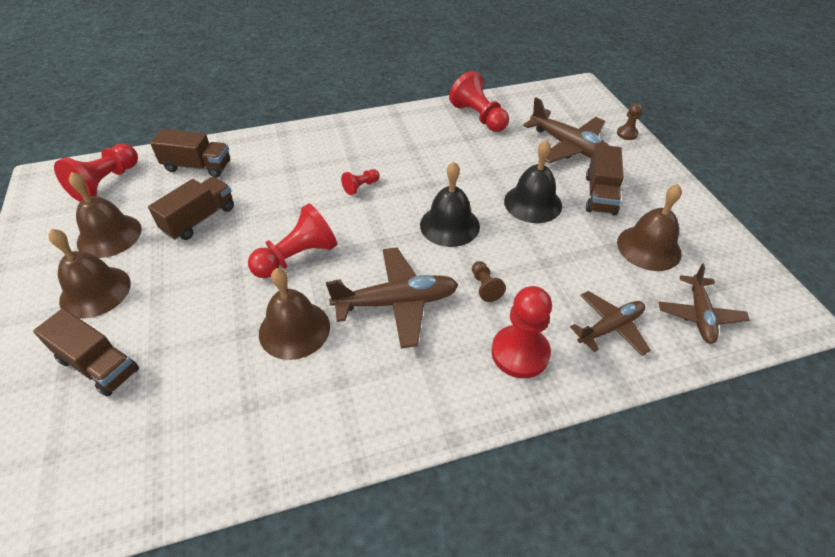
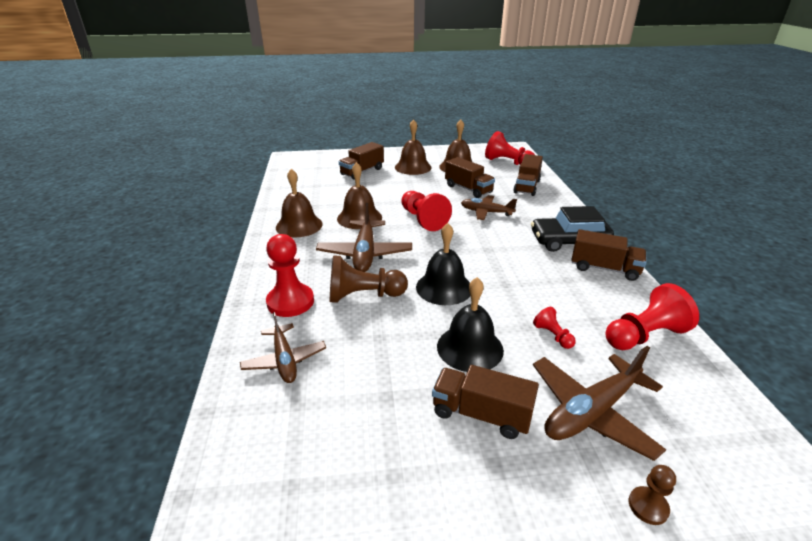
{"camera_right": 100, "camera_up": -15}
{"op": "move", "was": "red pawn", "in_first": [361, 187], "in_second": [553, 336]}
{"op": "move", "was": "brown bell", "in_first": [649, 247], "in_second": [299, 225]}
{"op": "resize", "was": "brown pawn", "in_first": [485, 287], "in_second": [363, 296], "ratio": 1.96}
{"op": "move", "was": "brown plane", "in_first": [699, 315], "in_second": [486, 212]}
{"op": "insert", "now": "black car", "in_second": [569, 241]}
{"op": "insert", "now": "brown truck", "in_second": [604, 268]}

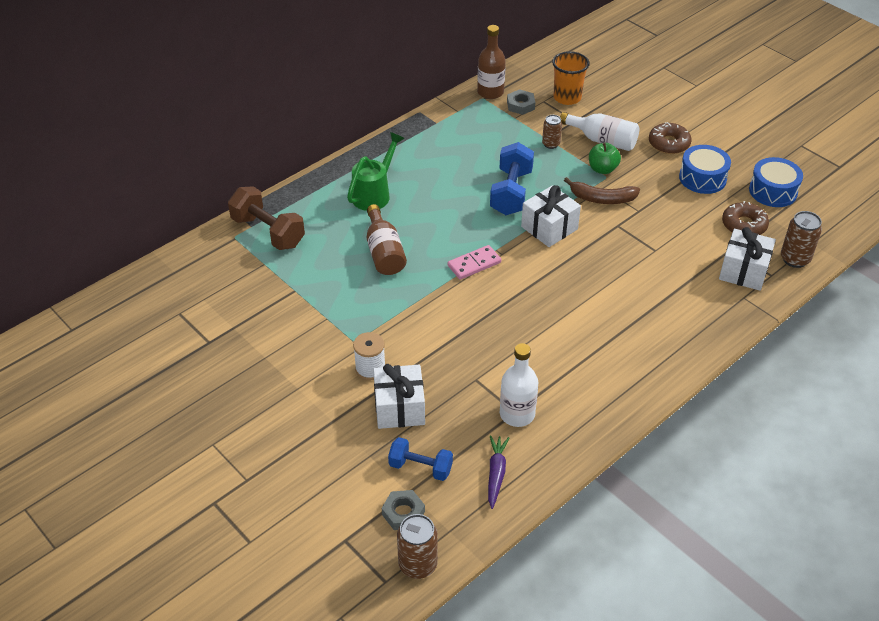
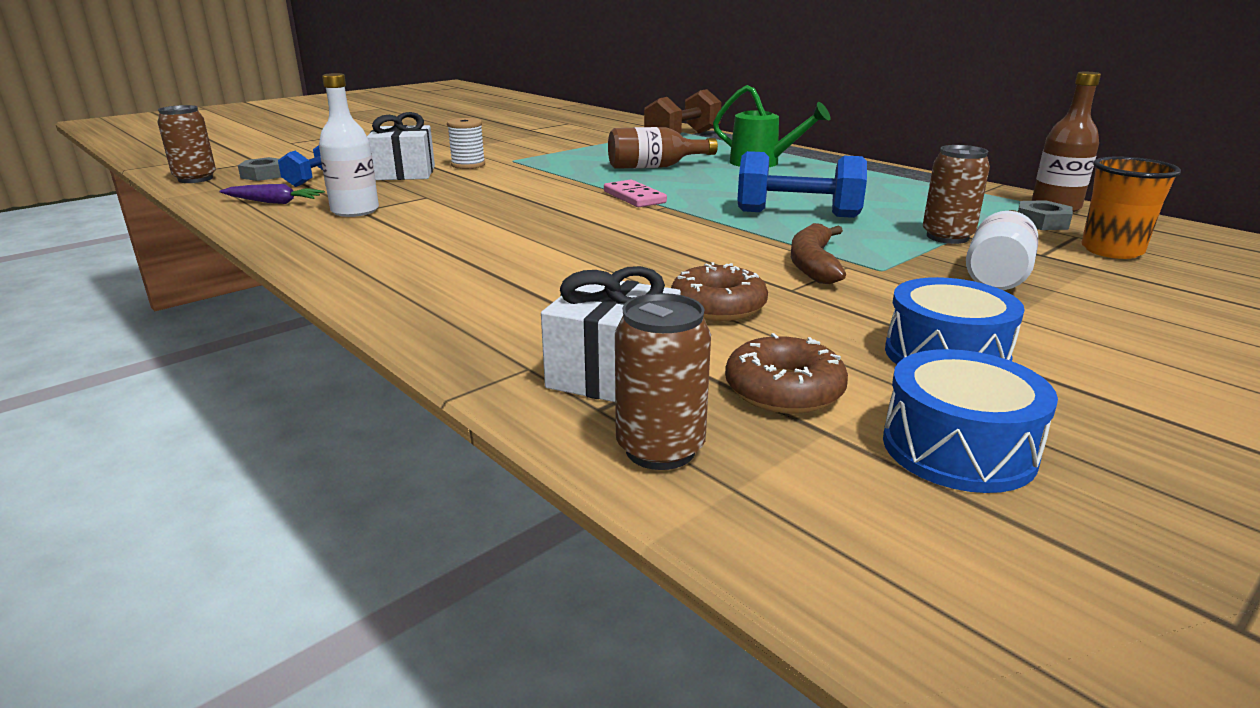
{"camera_right": 90, "camera_up": -20}
{"op": "resize", "was": "brown can", "in_first": [551, 144], "in_second": [947, 237], "ratio": 1.53}
{"op": "move", "was": "brown donut", "in_first": [669, 144], "in_second": [718, 306]}
{"op": "delete", "was": "green apple", "in_first": [602, 169]}
{"op": "delete", "was": "white gift", "in_first": [549, 228]}

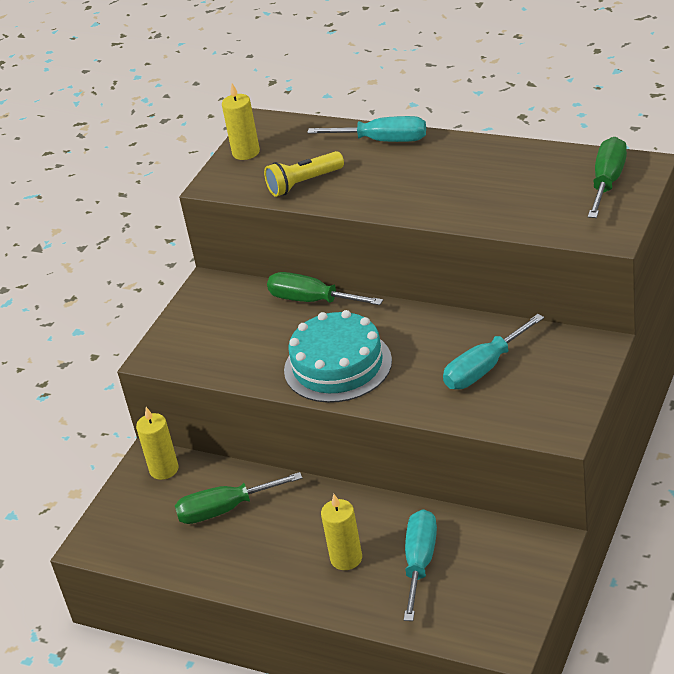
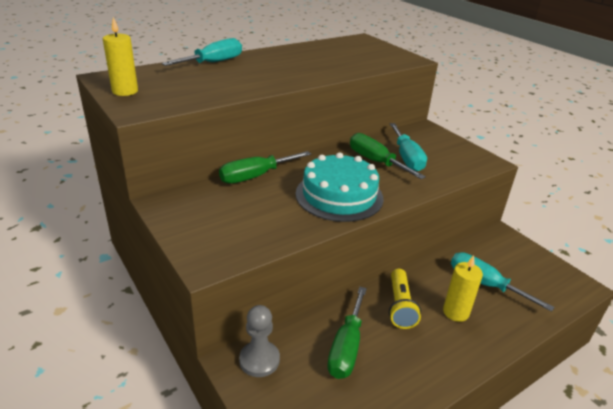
{"camera_right": -65, "camera_up": -5}
{"op": "move", "was": "green screwdriver", "in_first": [607, 182], "in_second": [376, 161]}
{"op": "move", "was": "yellow flashlight", "in_first": [303, 183], "in_second": [400, 306]}
{"op": "replace", "was": "yellow candle", "now": "grey pawn", "in_first": [164, 469], "in_second": [259, 360]}

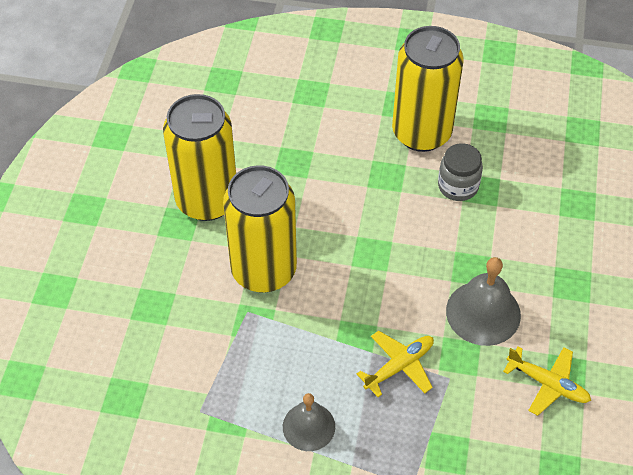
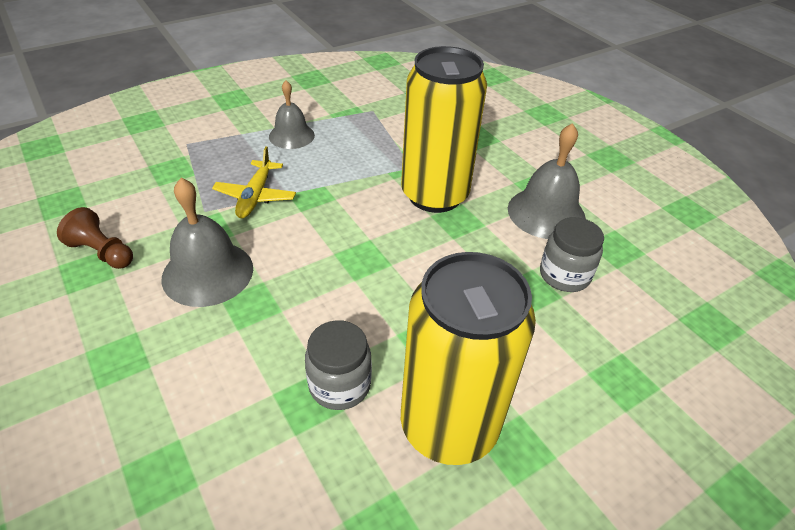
{"camera_right": 135, "camera_up": -10}
{"op": "replace", "was": "yellow can", "now": "grey bell", "in_first": [207, 200], "in_second": [546, 213]}
{"op": "replace", "was": "yellow plane", "now": "brown pawn", "in_first": [547, 384], "in_second": [102, 252]}
{"op": "insert", "now": "grey jar", "in_second": [564, 275]}

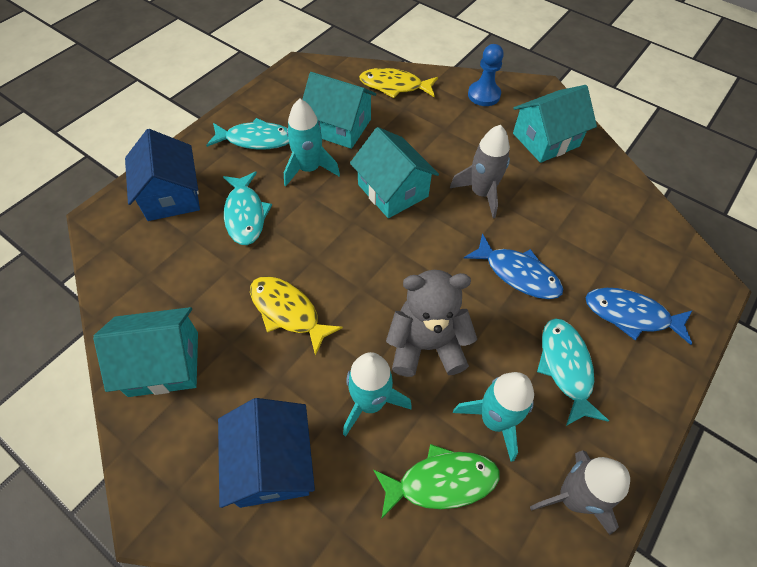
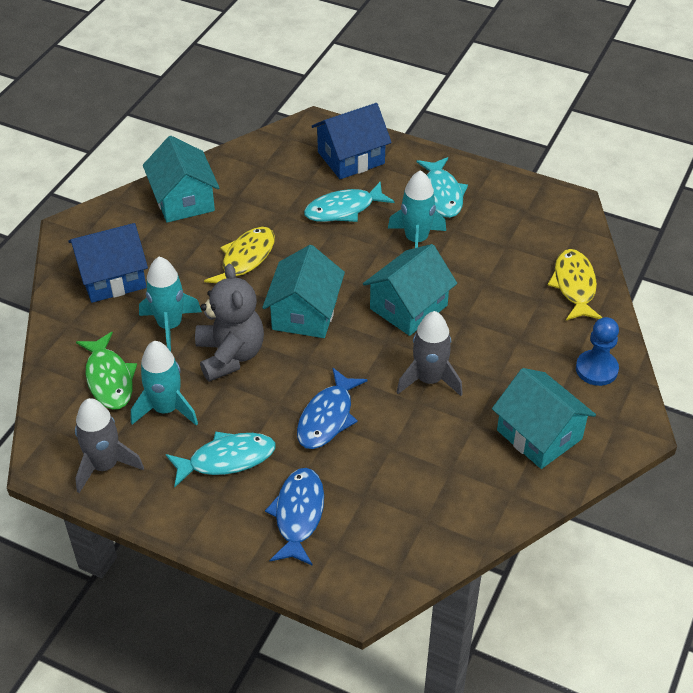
{"camera_right": 80, "camera_up": -10}
{"op": "move", "was": "turquoise house", "in_first": [339, 127], "in_second": [305, 313]}

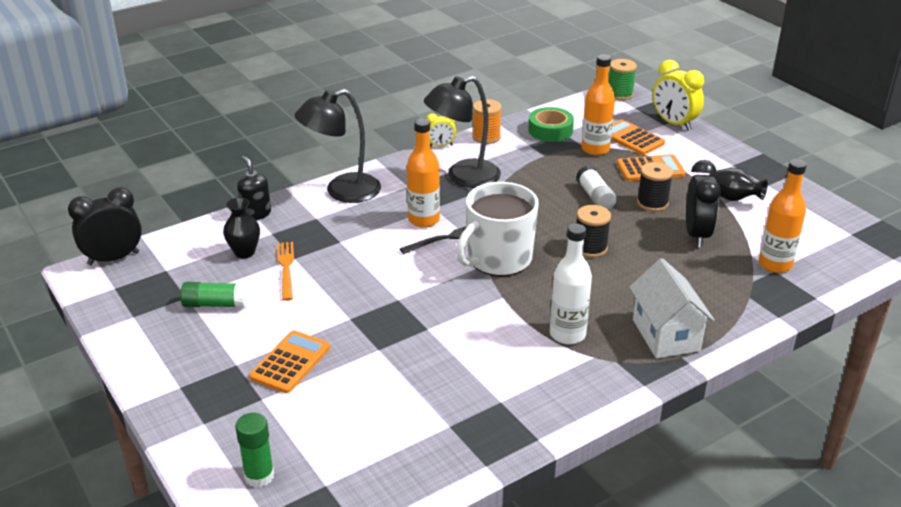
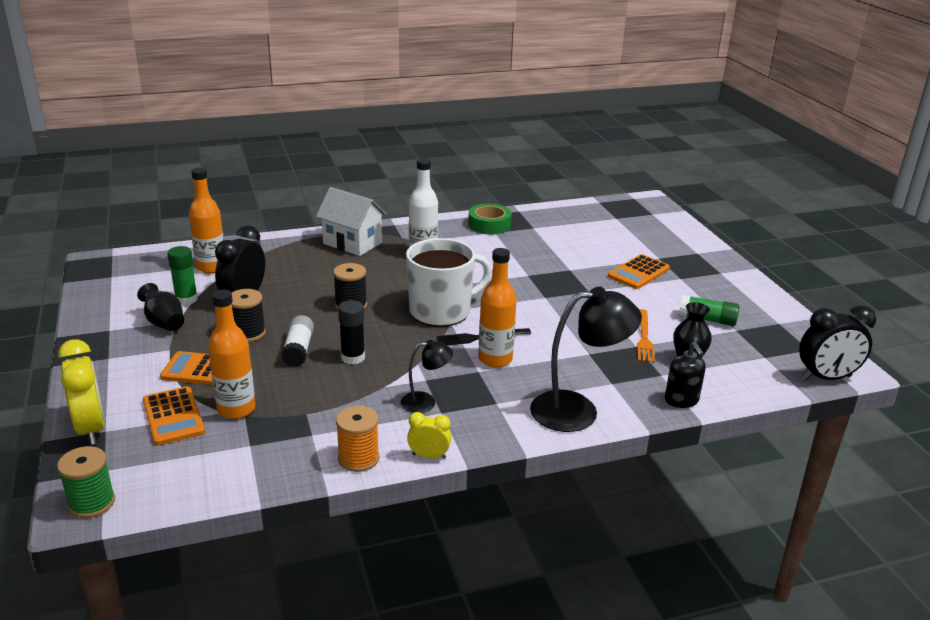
{"camera_right": -165, "camera_up": -5}
{"op": "resize", "was": "black lamp", "in_first": [463, 177], "in_second": [426, 402], "ratio": 0.52}
{"op": "move", "was": "green tape", "in_first": [550, 130], "in_second": [489, 225]}
{"op": "rotate", "was": "white house", "in_first": [665, 335], "in_second": [352, 243], "clockwise": -60}
{"op": "move", "was": "green glue stick", "in_first": [259, 476], "in_second": [186, 299]}
{"op": "insert", "now": "black glue stick", "in_second": [353, 357]}

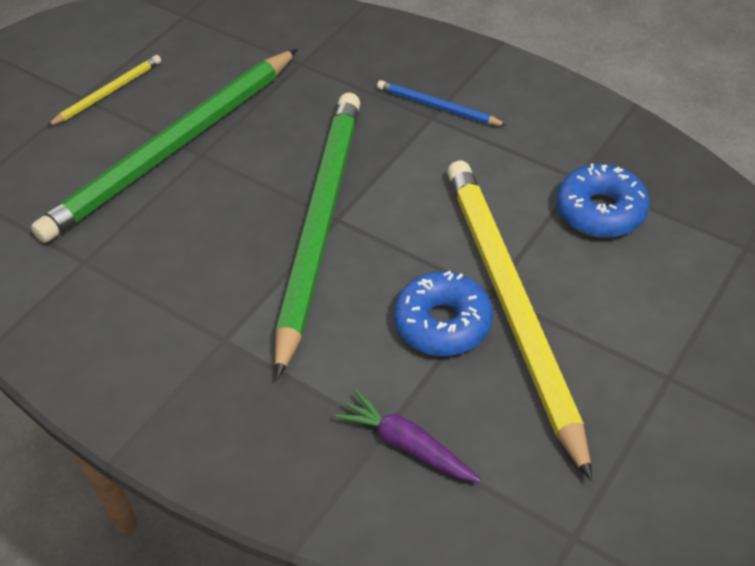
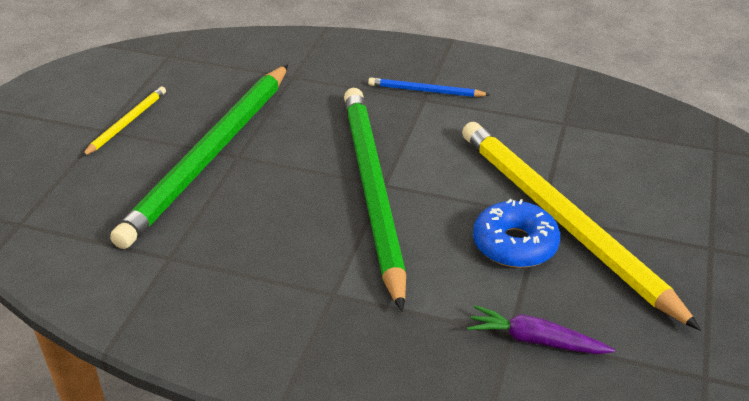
{"camera_right": -20, "camera_up": -10}
{"op": "delete", "was": "blue donut", "in_first": [600, 211]}

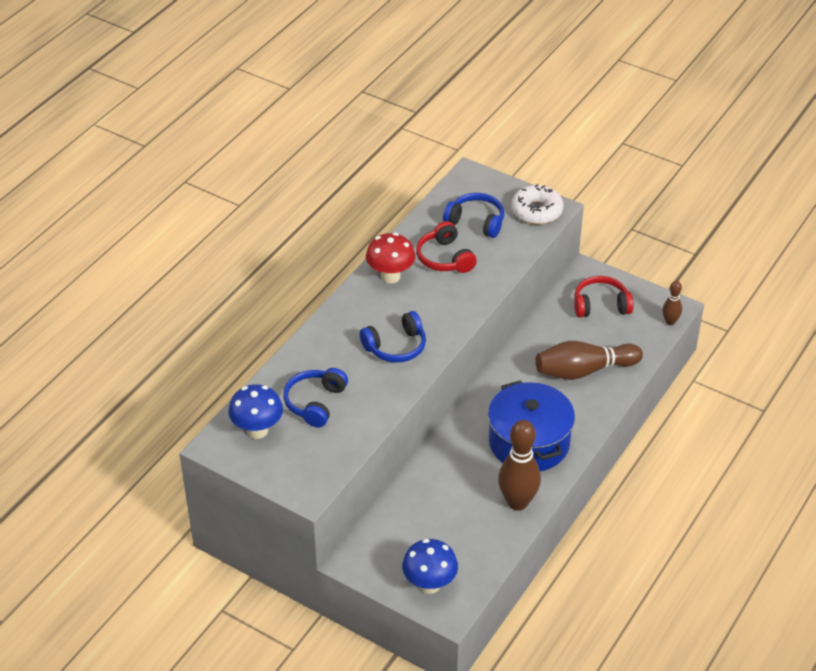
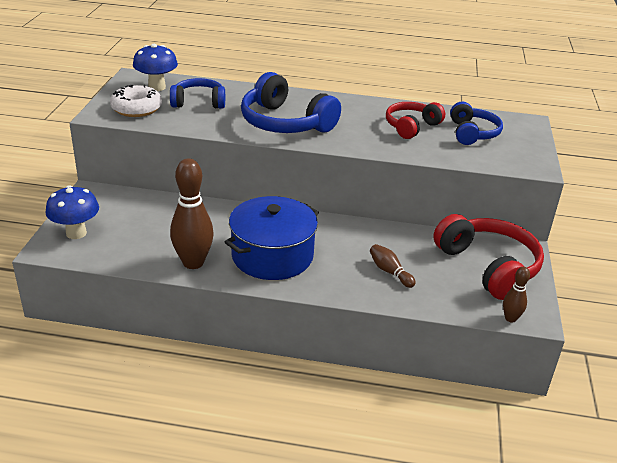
{"camera_right": 65, "camera_up": -10}
{"op": "move", "was": "white donut", "in_first": [536, 211], "in_second": [136, 108]}
{"op": "delete", "was": "red mushroom", "in_first": [390, 276]}
{"op": "resize", "was": "red headphones", "in_first": [600, 305], "in_second": [488, 266], "ratio": 1.62}
{"op": "resize", "was": "blue headphones", "in_first": [396, 347], "in_second": [285, 123], "ratio": 1.62}
{"op": "resize", "was": "brown bowling pin", "in_first": [584, 371], "in_second": [390, 272], "ratio": 0.51}

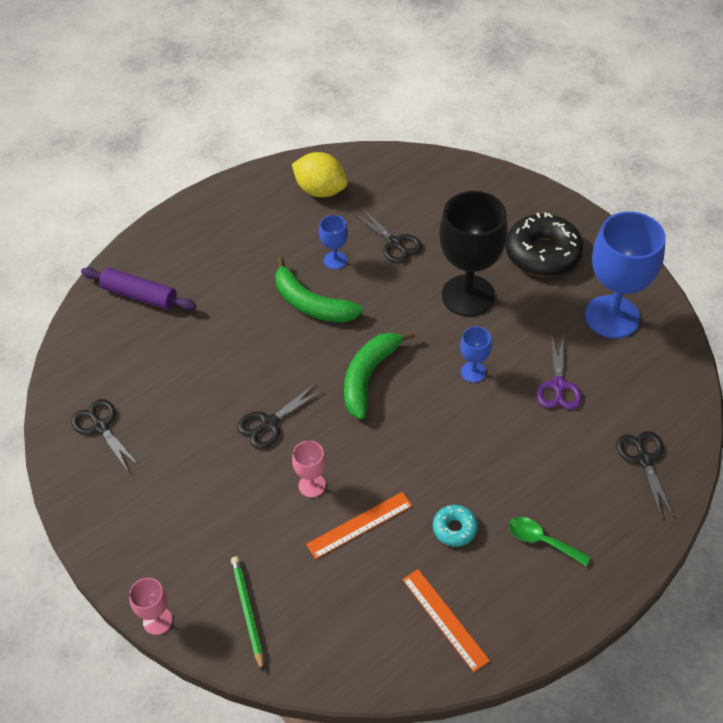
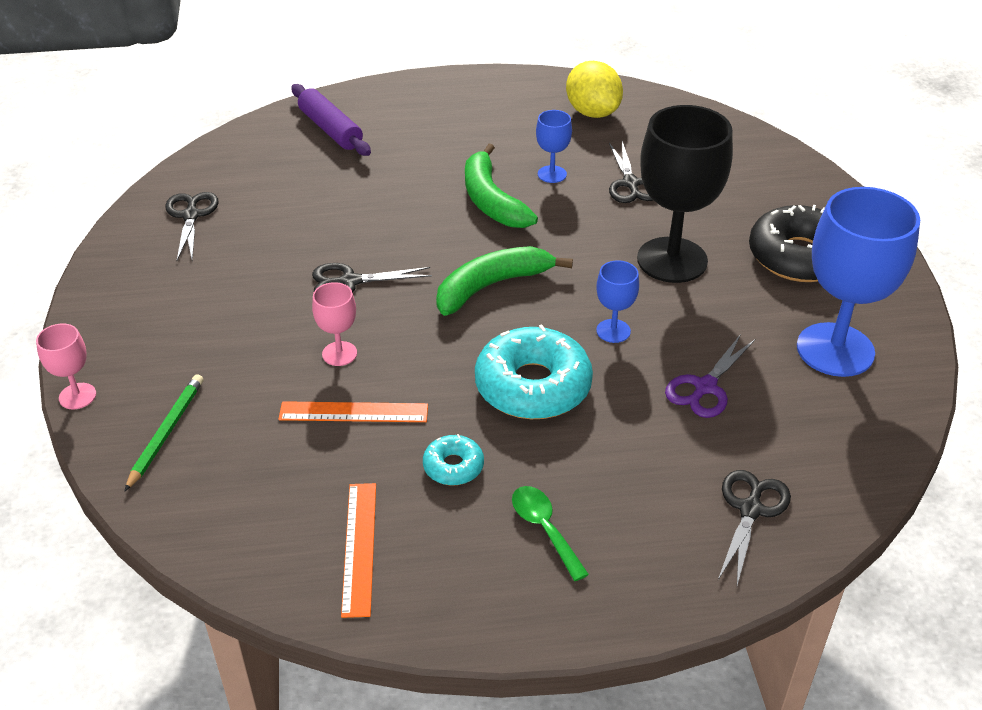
{"camera_right": 30, "camera_up": -10}
{"op": "insert", "now": "turquoise donut", "in_second": [533, 386]}

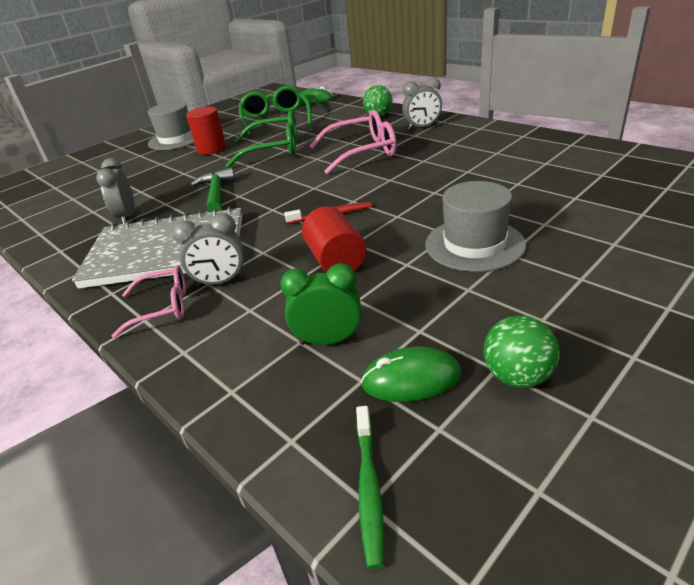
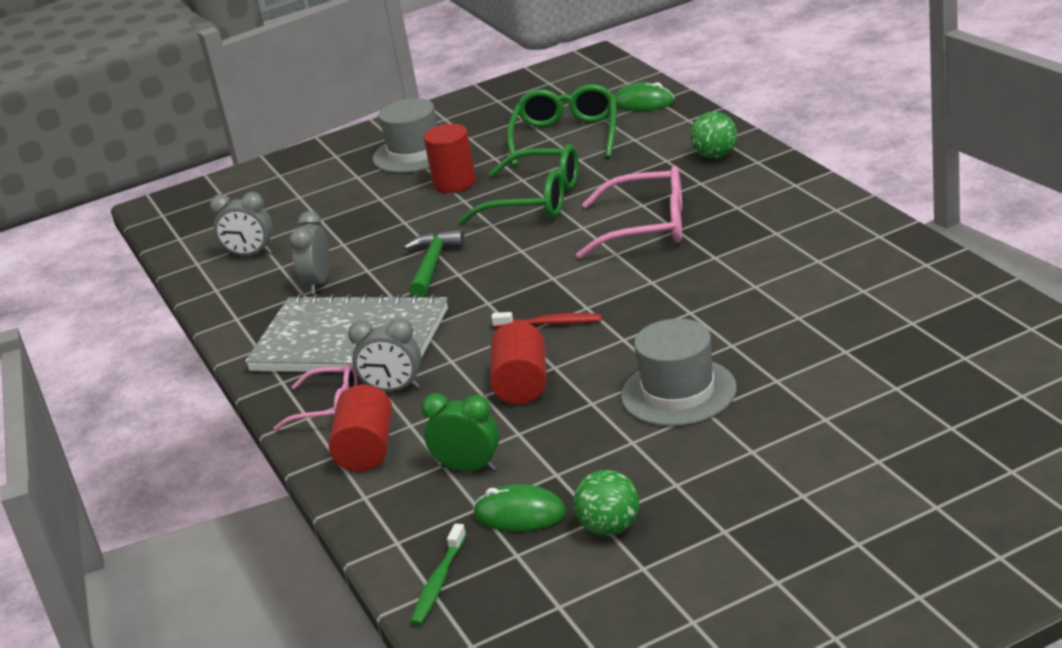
{"camera_right": 20, "camera_up": -5}
{"op": "move", "was": "grey clock", "in_first": [422, 127], "in_second": [250, 254]}
{"op": "insert", "now": "red cylinder", "in_second": [366, 450]}

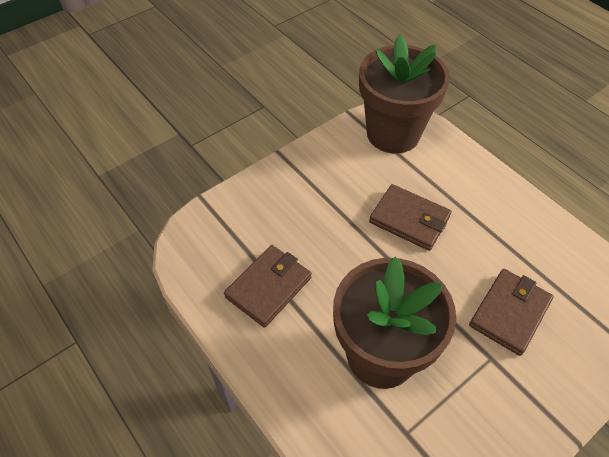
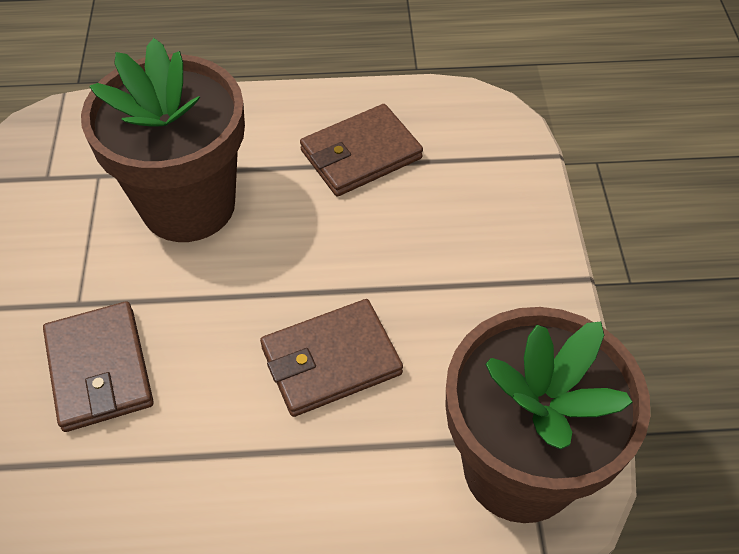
{"camera_right": 125, "camera_up": 0}
{"op": "rotate", "was": "brown wallet", "in_first": [268, 287], "in_second": [361, 154], "clockwise": 75}

